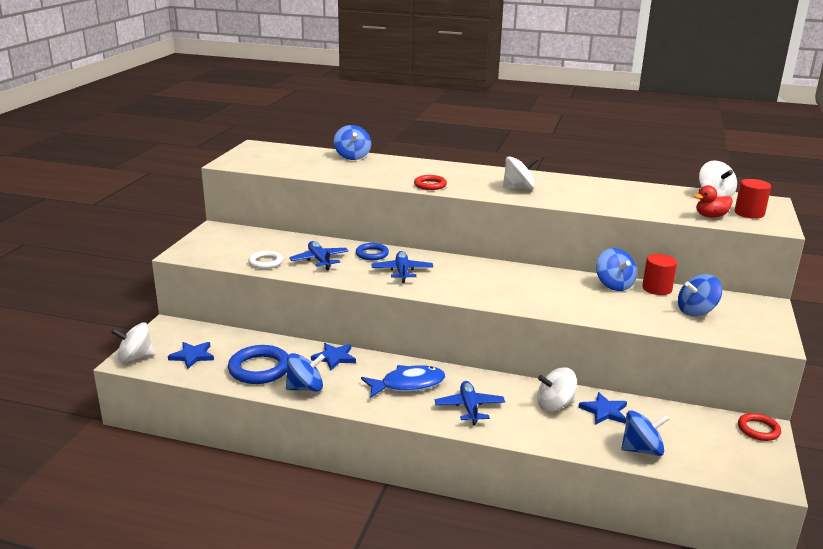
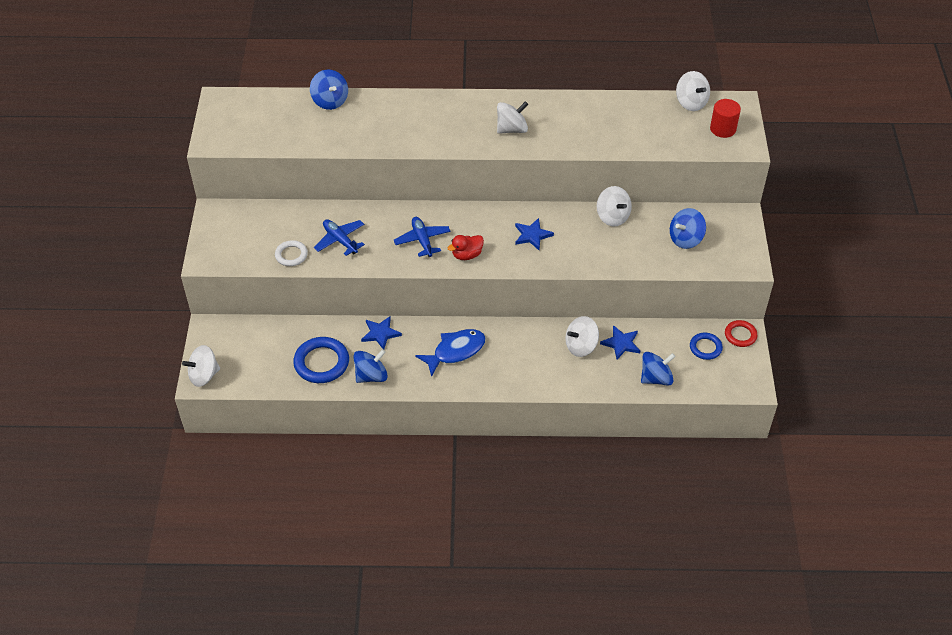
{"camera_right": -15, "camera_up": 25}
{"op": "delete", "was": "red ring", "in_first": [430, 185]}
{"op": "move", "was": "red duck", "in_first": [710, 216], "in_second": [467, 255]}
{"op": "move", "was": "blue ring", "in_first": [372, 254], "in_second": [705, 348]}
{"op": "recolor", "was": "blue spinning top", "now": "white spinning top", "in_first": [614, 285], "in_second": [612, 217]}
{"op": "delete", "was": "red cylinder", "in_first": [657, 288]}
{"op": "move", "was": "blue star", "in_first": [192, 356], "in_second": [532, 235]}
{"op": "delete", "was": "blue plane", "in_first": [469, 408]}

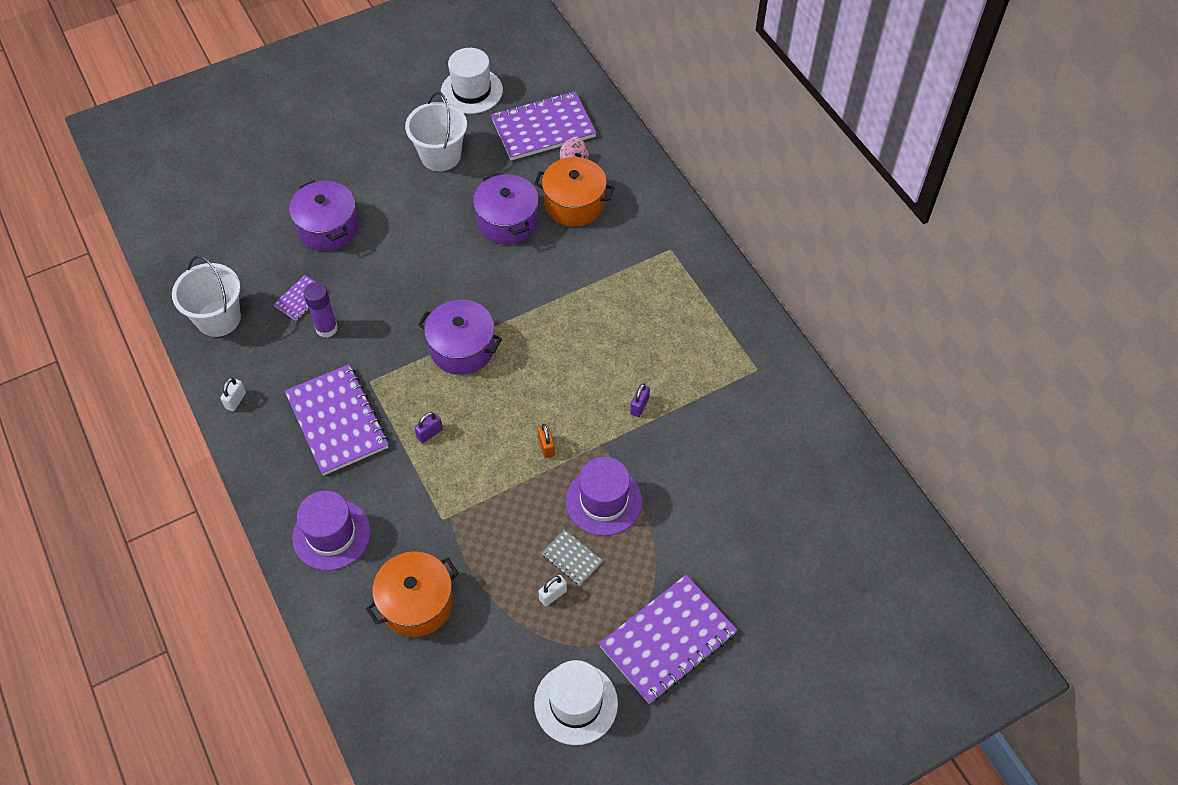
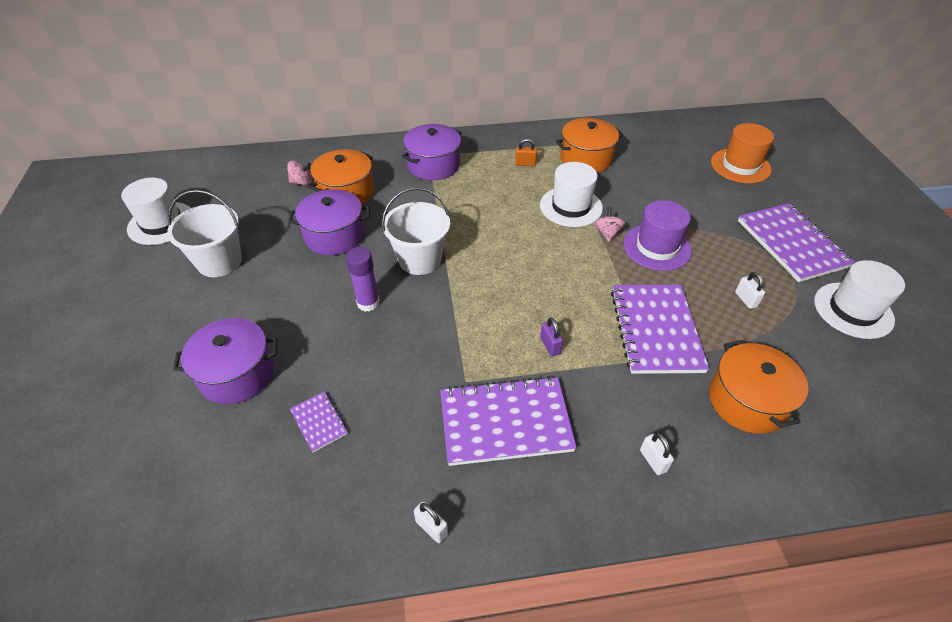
{"camera_right": -70, "camera_up": -10}
{"op": "move", "was": "purple notebook", "in_first": [543, 128], "in_second": [656, 330]}
{"op": "move", "was": "white bucket", "in_first": [218, 318], "in_second": [420, 259]}
{"op": "move", "was": "purple glue stick", "in_first": [326, 328], "in_second": [368, 303]}
{"op": "move", "was": "purple pot", "in_first": [462, 348], "in_second": [433, 165]}
{"op": "replace", "was": "purple padlock", "now": "white hat", "in_first": [639, 406], "in_second": [571, 206]}
{"op": "move", "was": "orange padlock", "in_first": [546, 447], "in_second": [525, 164]}
{"op": "replace", "was": "purple hat", "now": "white padlock", "in_first": [331, 534], "in_second": [653, 460]}
{"op": "delete", "was": "grey notebook", "in_first": [571, 558]}
{"op": "insert", "now": "orange pot", "in_second": [586, 159]}
{"op": "insert", "now": "orange hat", "in_second": [740, 166]}
{"op": "insert", "now": "pink spinning top", "in_second": [607, 233]}

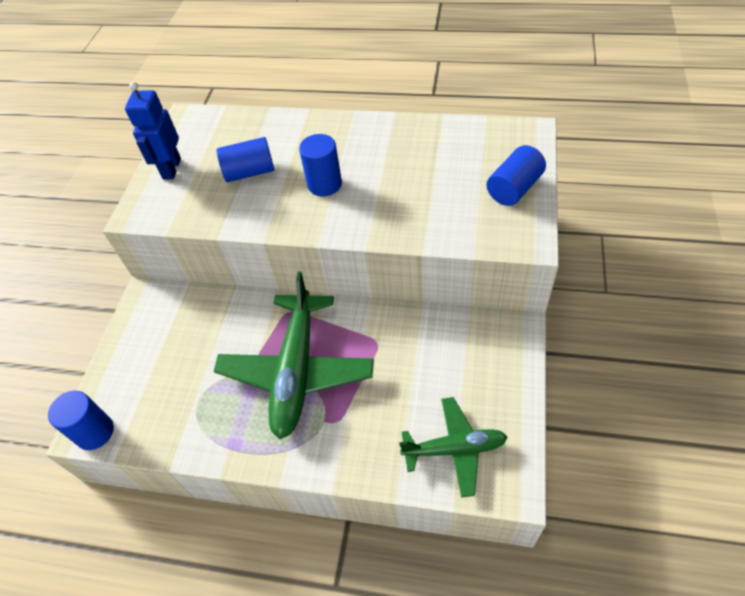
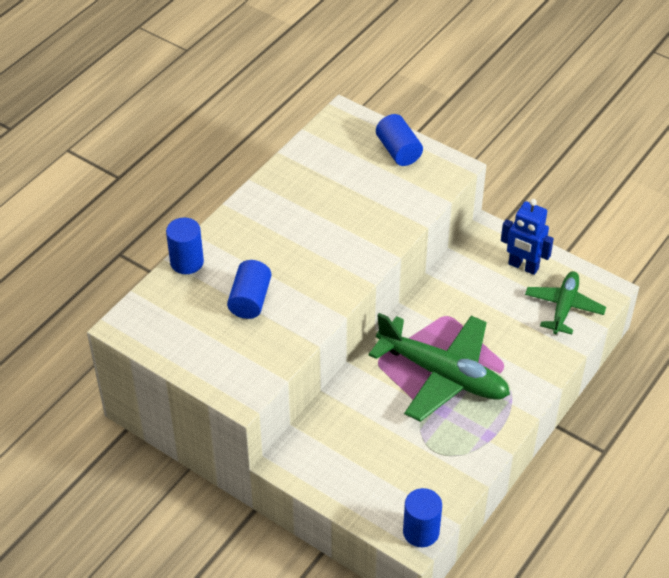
{"camera_right": -70, "camera_up": -5}
{"op": "move", "was": "blue robot", "in_first": [171, 169], "in_second": [523, 266]}
{"op": "move", "was": "blue cylinder", "in_first": [324, 184], "in_second": [187, 262]}

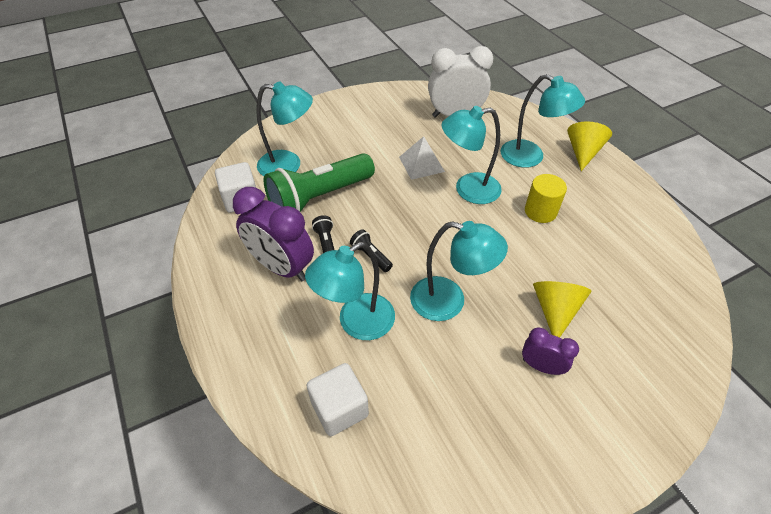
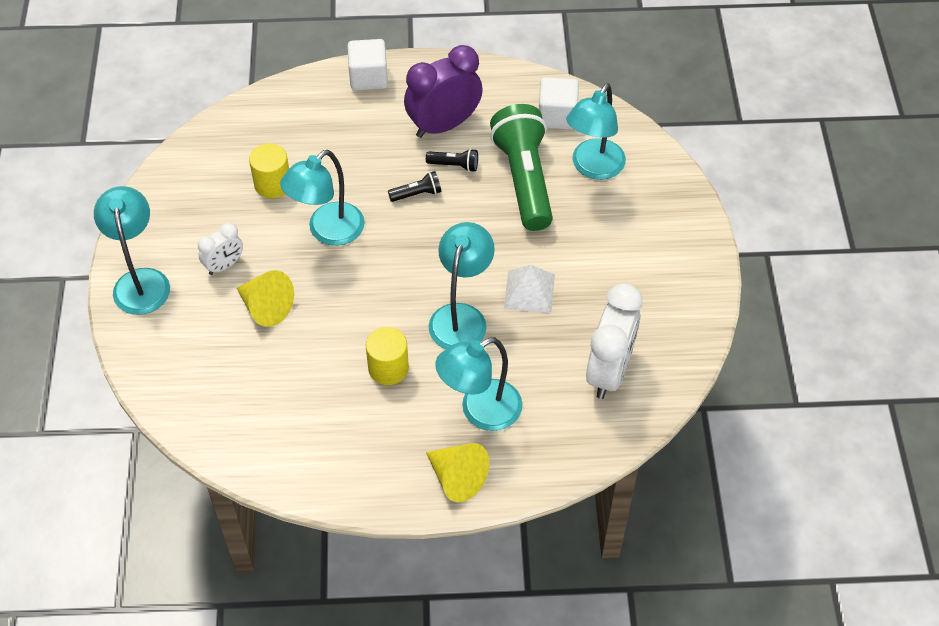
{"camera_right": 115, "camera_up": 5}
{"op": "move", "was": "turquoise lamp", "in_first": [356, 323], "in_second": [141, 281]}
{"op": "recolor", "was": "purple clock", "now": "white clock", "in_first": [541, 366], "in_second": [224, 265]}
{"op": "move", "was": "white cube", "in_first": [339, 408], "in_second": [368, 77]}
{"op": "insert", "now": "yellow cylinder", "in_second": [272, 184]}

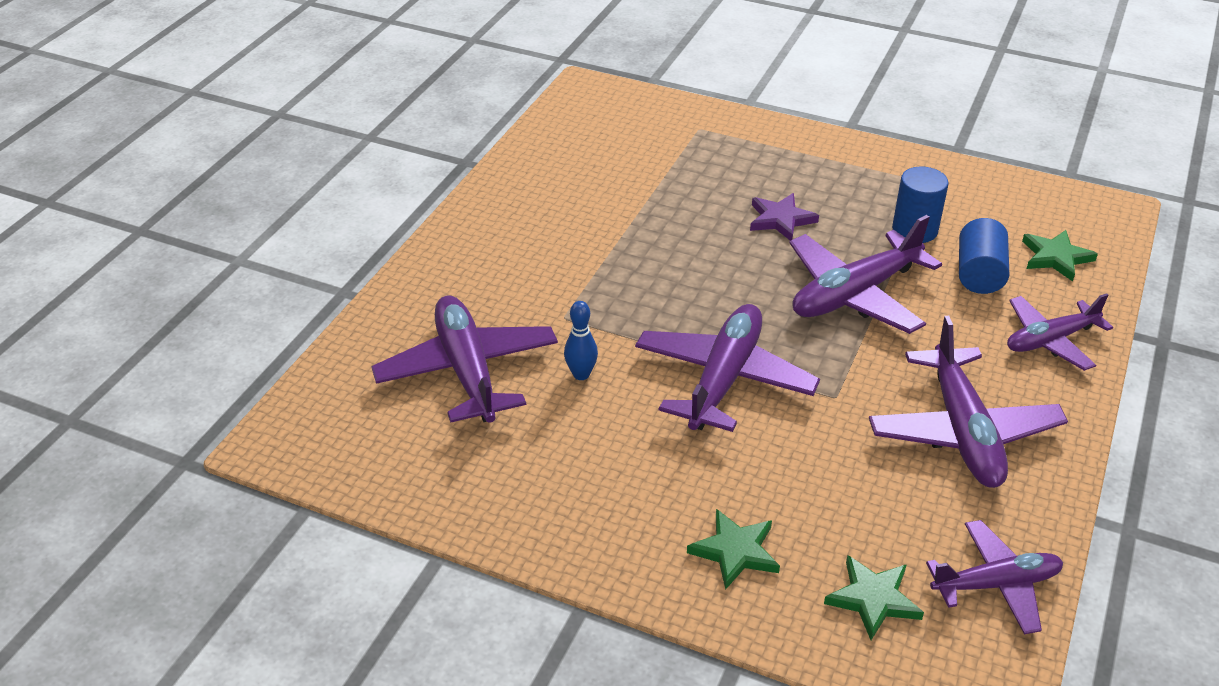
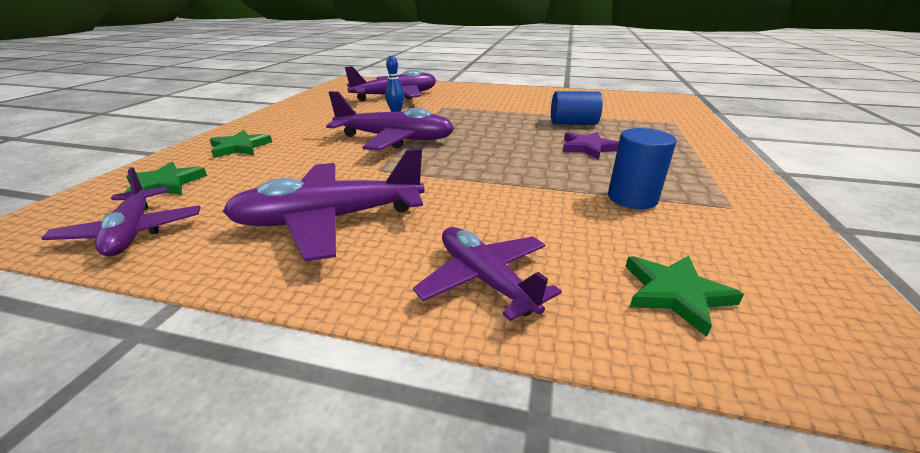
{"camera_right": 80, "camera_up": -10}
{"op": "delete", "was": "purple plane", "in_first": [855, 294]}
{"op": "move", "was": "blue cylinder", "in_first": [979, 274], "in_second": [573, 123]}

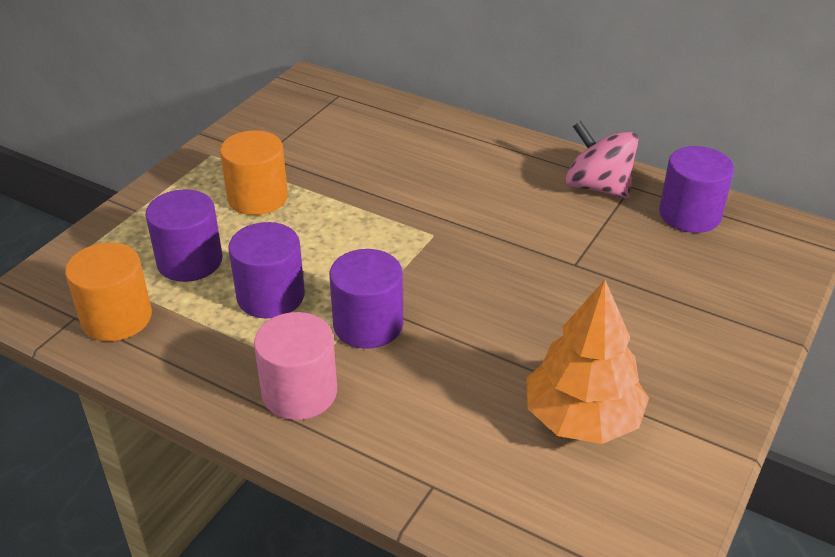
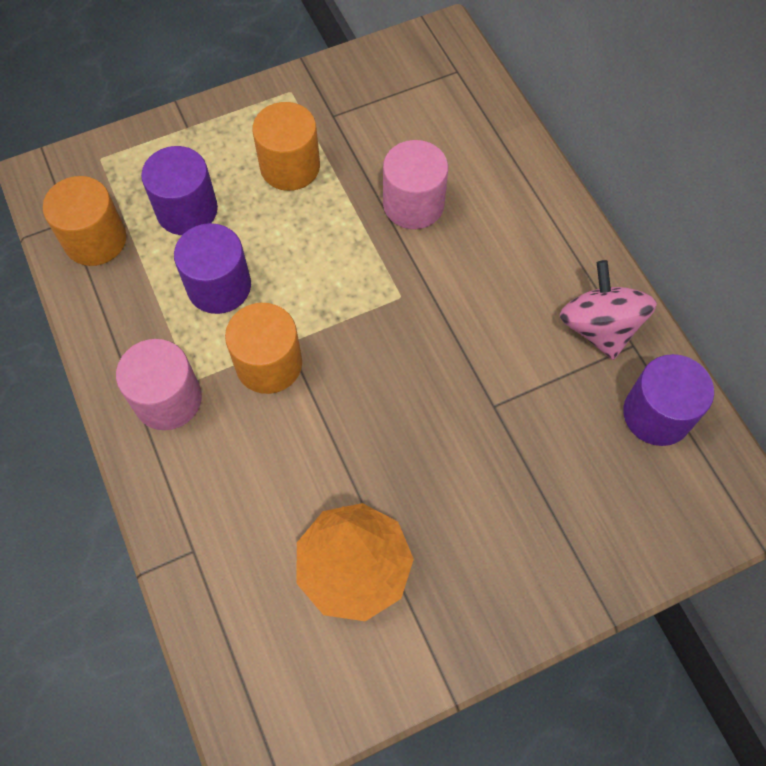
{"camera_right": 35, "camera_up": 25}
{"op": "recolor", "was": "purple cylinder", "now": "orange cylinder", "in_first": [368, 325], "in_second": [269, 364]}
{"op": "insert", "now": "pink cylinder", "in_second": [413, 204]}

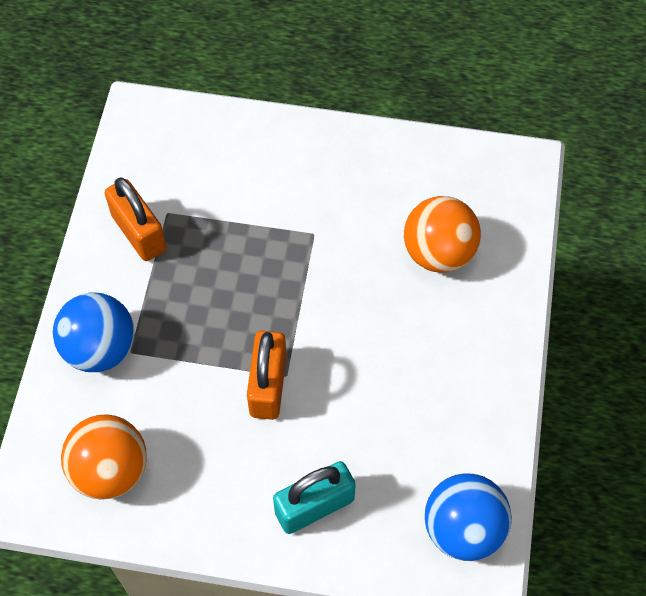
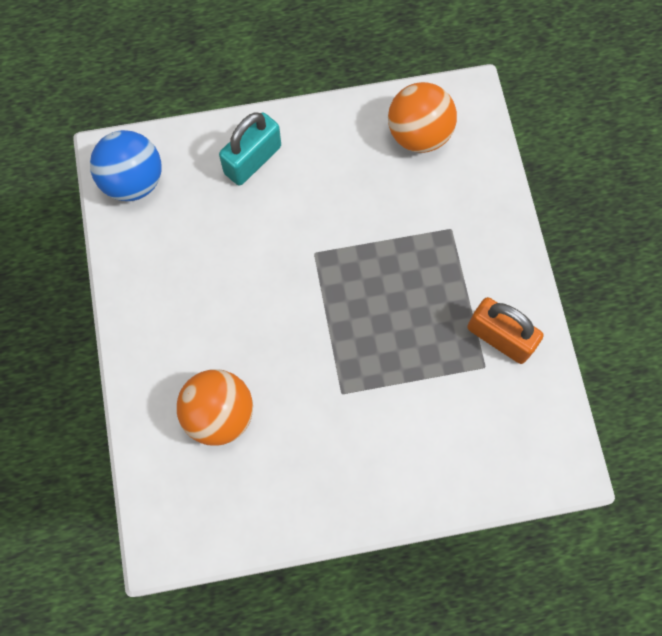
{"camera_right": 160, "camera_up": 10}
{"op": "delete", "was": "blue ball", "in_first": [100, 349]}
{"op": "delete", "was": "orange padlock", "in_first": [268, 385]}

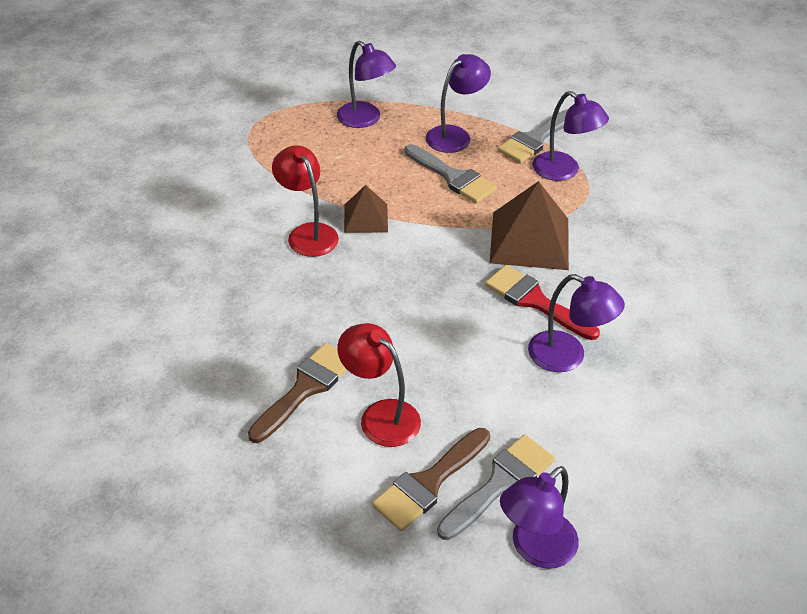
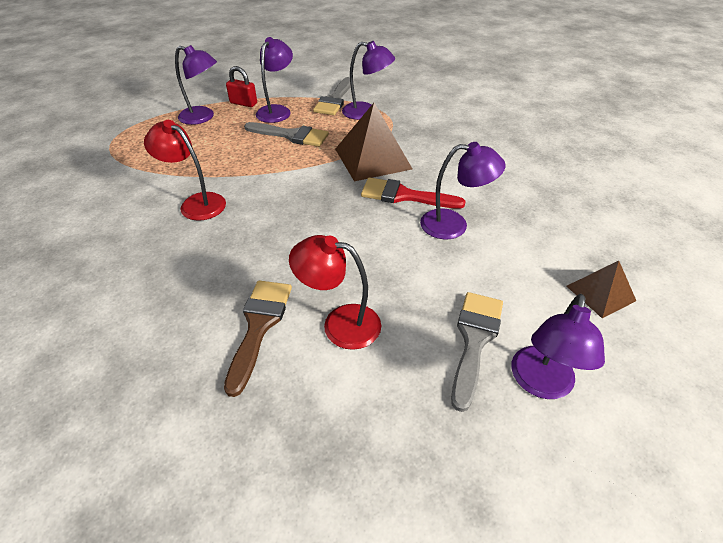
{"camera_right": -25, "camera_up": 0}
{"op": "move", "was": "brown pyramid", "in_first": [366, 218], "in_second": [600, 293]}
{"op": "delete", "was": "brown brush", "in_first": [429, 483]}
{"op": "insert", "now": "red padlock", "in_second": [243, 103]}

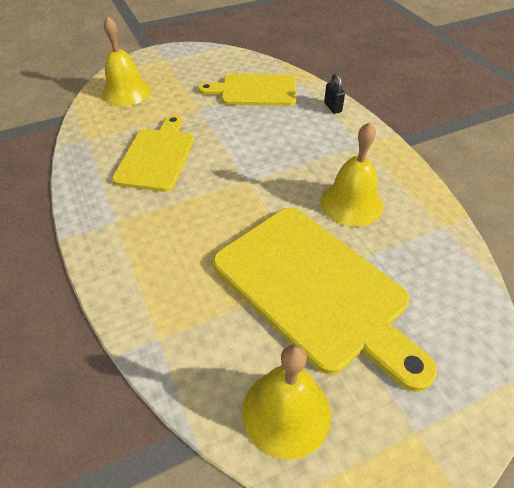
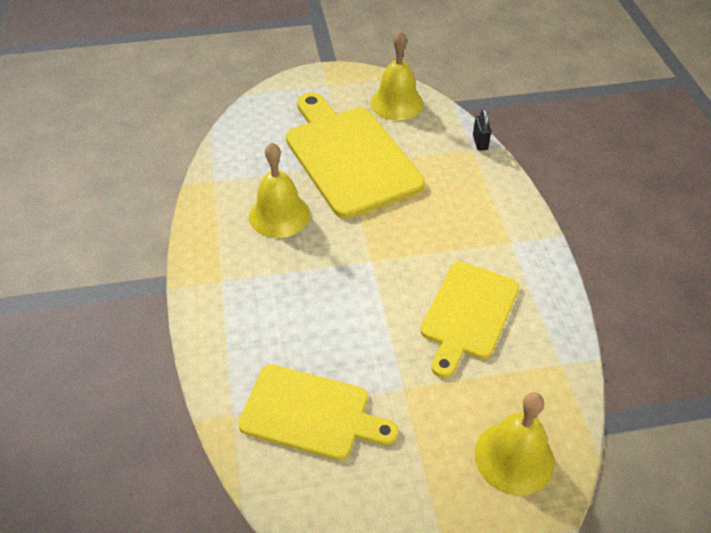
{"camera_right": -165, "camera_up": 0}
{"op": "move", "was": "black padlock", "in_first": [332, 107], "in_second": [480, 142]}

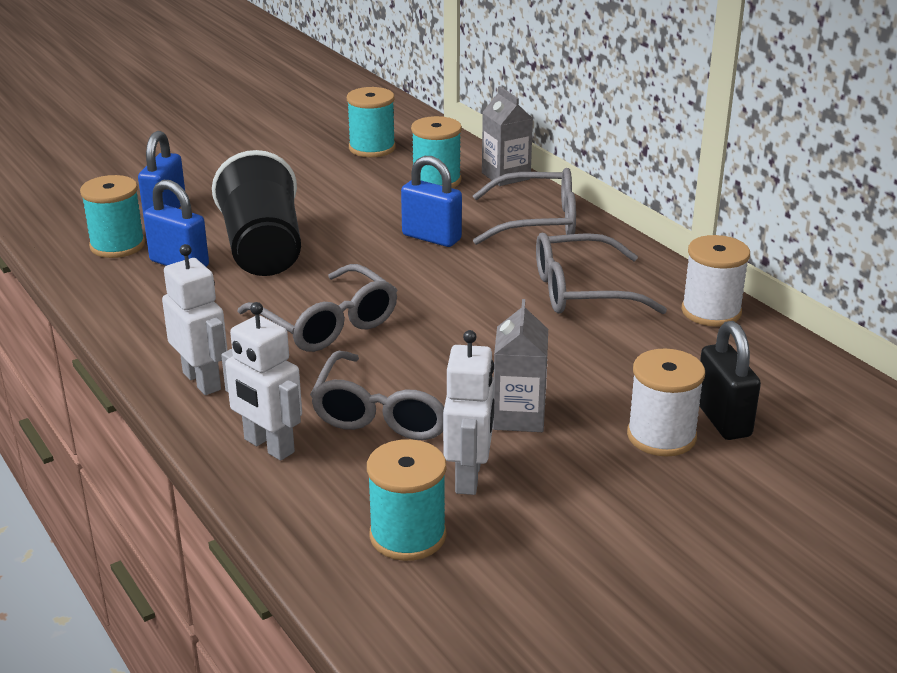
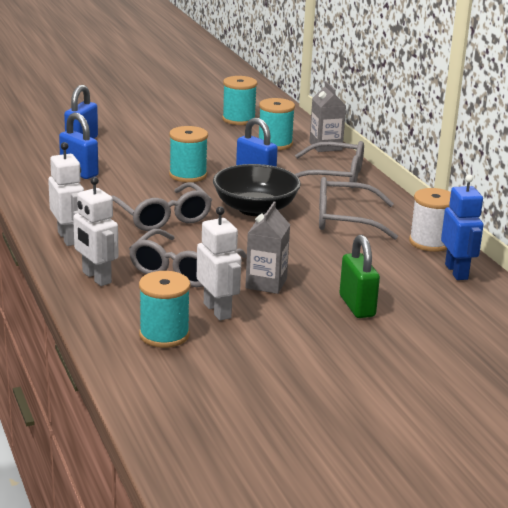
{"camera_right": 10, "camera_up": -5}
{"op": "delete", "was": "black cup", "in_first": [263, 249]}
{"op": "move", "was": "turquoise spool", "in_first": [117, 245], "in_second": [188, 175]}
{"op": "delete", "was": "black padlock", "in_first": [722, 419]}
{"op": "rotate", "was": "white robot", "in_first": [469, 477], "in_second": [217, 310], "clockwise": -45}
{"op": "replace", "was": "white spool", "now": "green padlock", "in_first": [661, 436], "in_second": [357, 306]}
{"op": "insert", "now": "black bowl", "in_second": [255, 209]}
{"op": "insert", "now": "blue robot", "in_second": [456, 272]}

